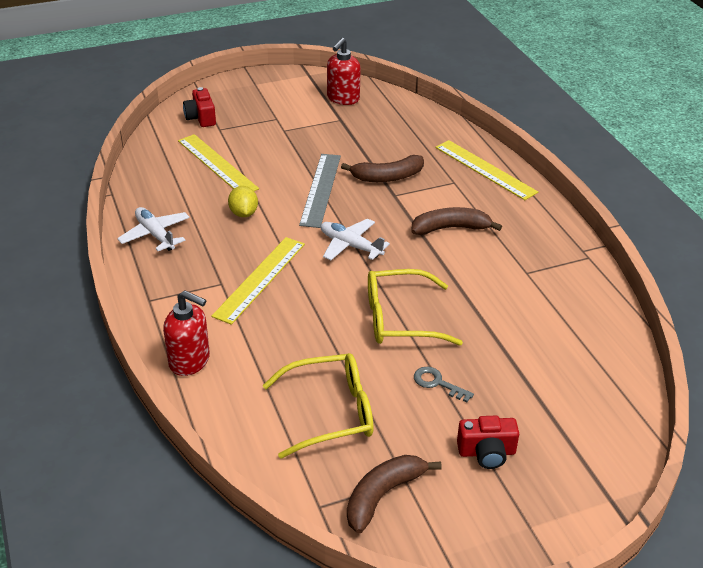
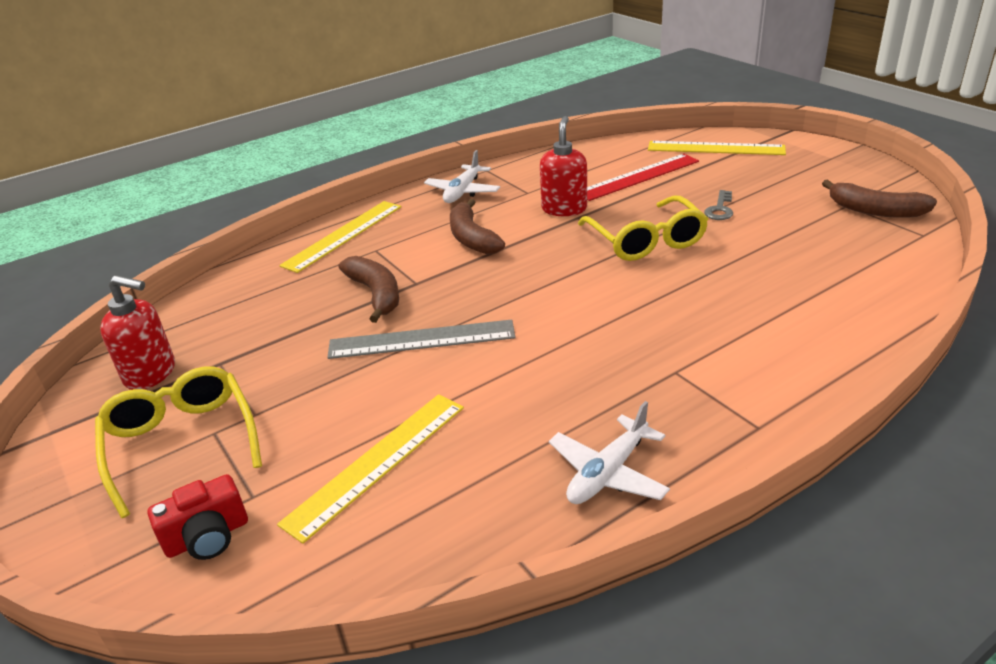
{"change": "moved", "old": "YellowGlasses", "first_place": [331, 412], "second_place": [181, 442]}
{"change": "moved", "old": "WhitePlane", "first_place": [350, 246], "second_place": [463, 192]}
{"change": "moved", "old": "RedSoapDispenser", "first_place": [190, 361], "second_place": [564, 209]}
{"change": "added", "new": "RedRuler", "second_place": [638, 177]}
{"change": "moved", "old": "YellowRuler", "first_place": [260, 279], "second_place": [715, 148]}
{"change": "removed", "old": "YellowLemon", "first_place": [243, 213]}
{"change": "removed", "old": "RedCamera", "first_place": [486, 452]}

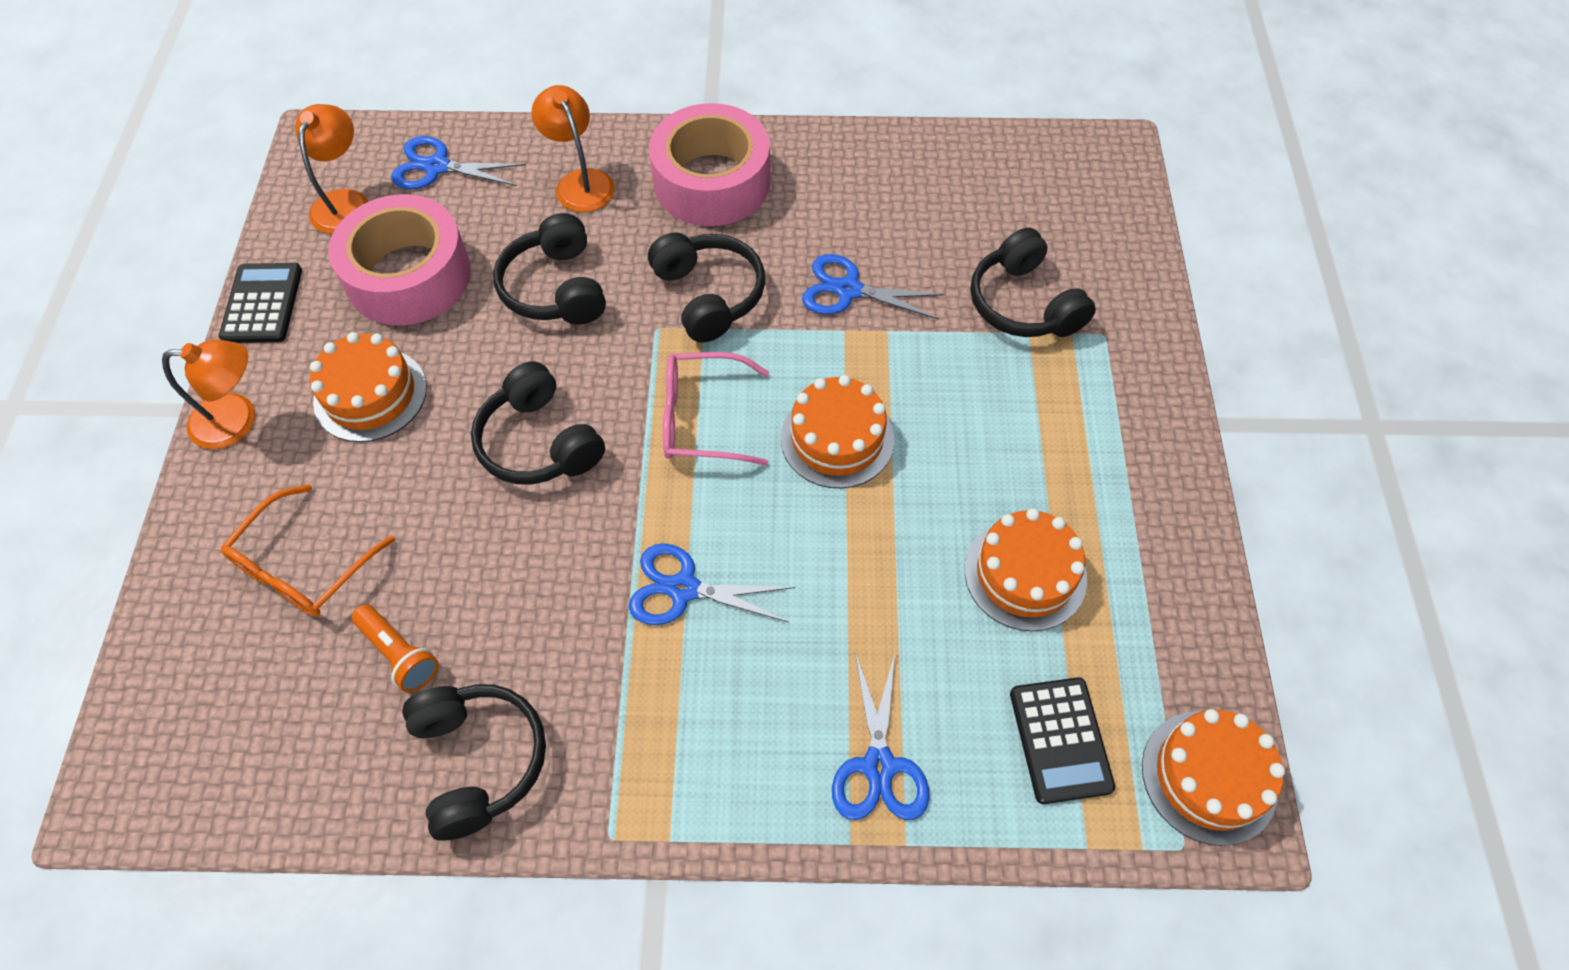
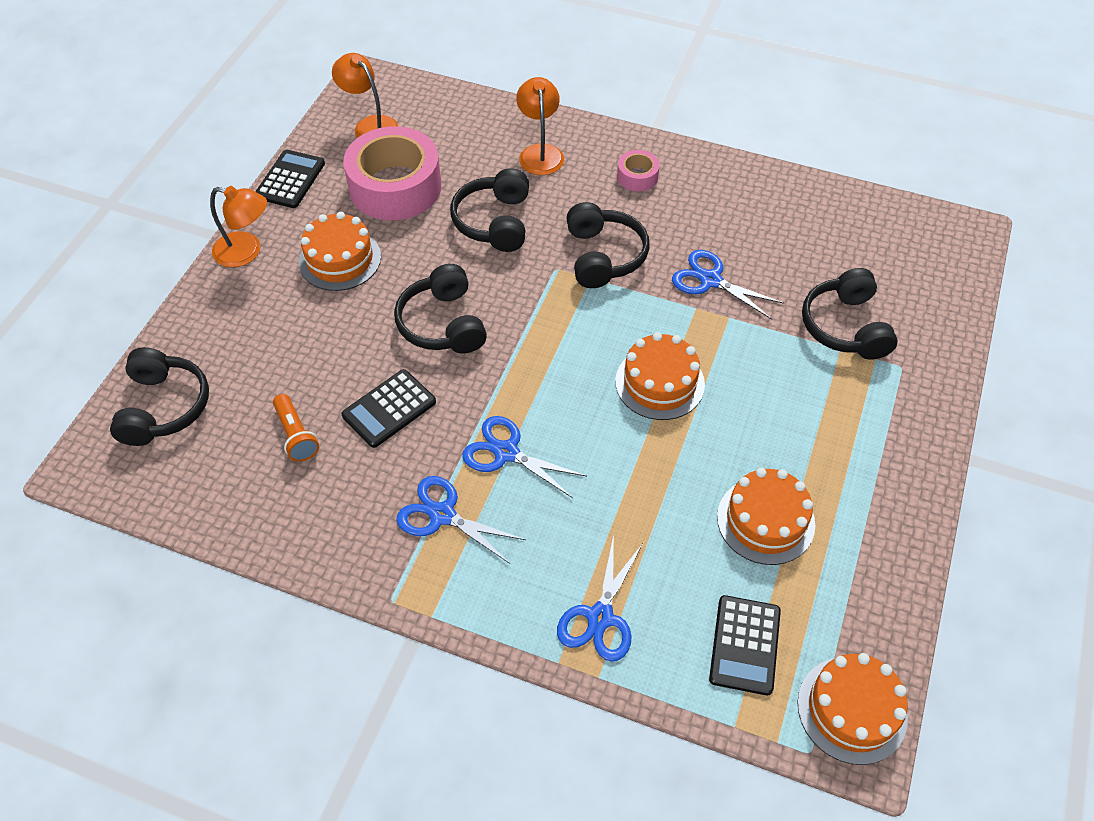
{"change": "moved", "old": "BlackHeadphones", "first_place": [479, 760], "second_place": [164, 407]}
{"change": "turned", "old": "OrangeLamp", "first_place": [345, 202], "second_place": [370, 125], "degrees": -75}
{"change": "added", "new": "BlackCalculator", "second_place": [389, 409]}
{"change": "moved", "old": "BlueScissors", "first_place": [436, 166], "second_place": [442, 514]}
{"change": "resized", "old": "PinkTape", "first_place": [712, 182], "second_place": [637, 176], "factor": 0.45}
{"change": "removed", "old": "OrangeGlasses", "first_place": [303, 566]}
{"change": "removed", "old": "PinkGlasses", "first_place": [702, 419]}

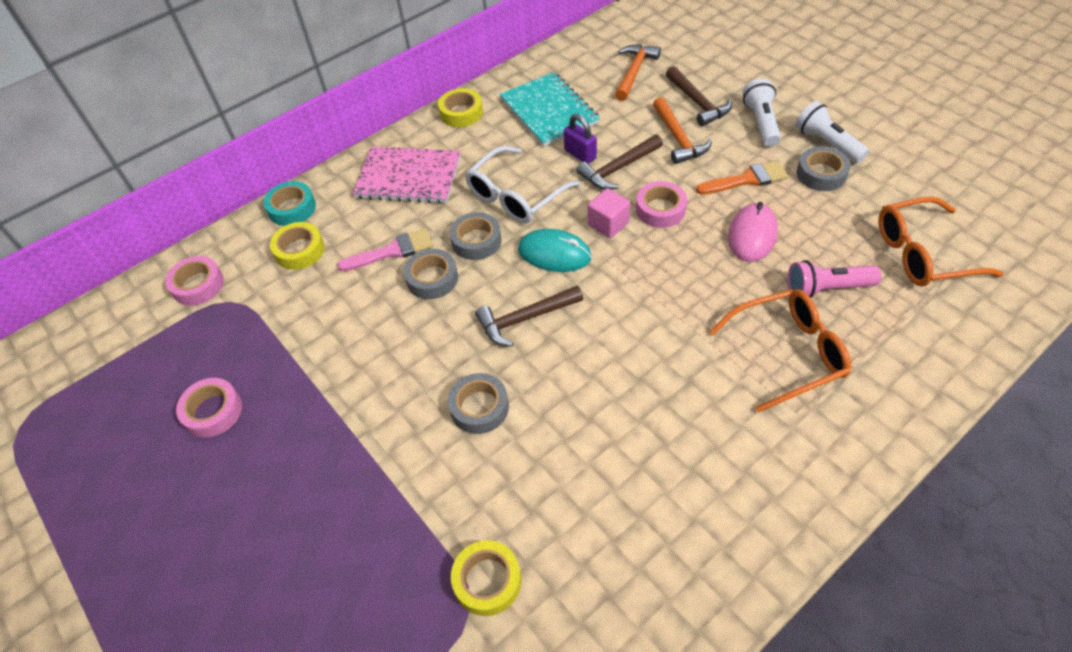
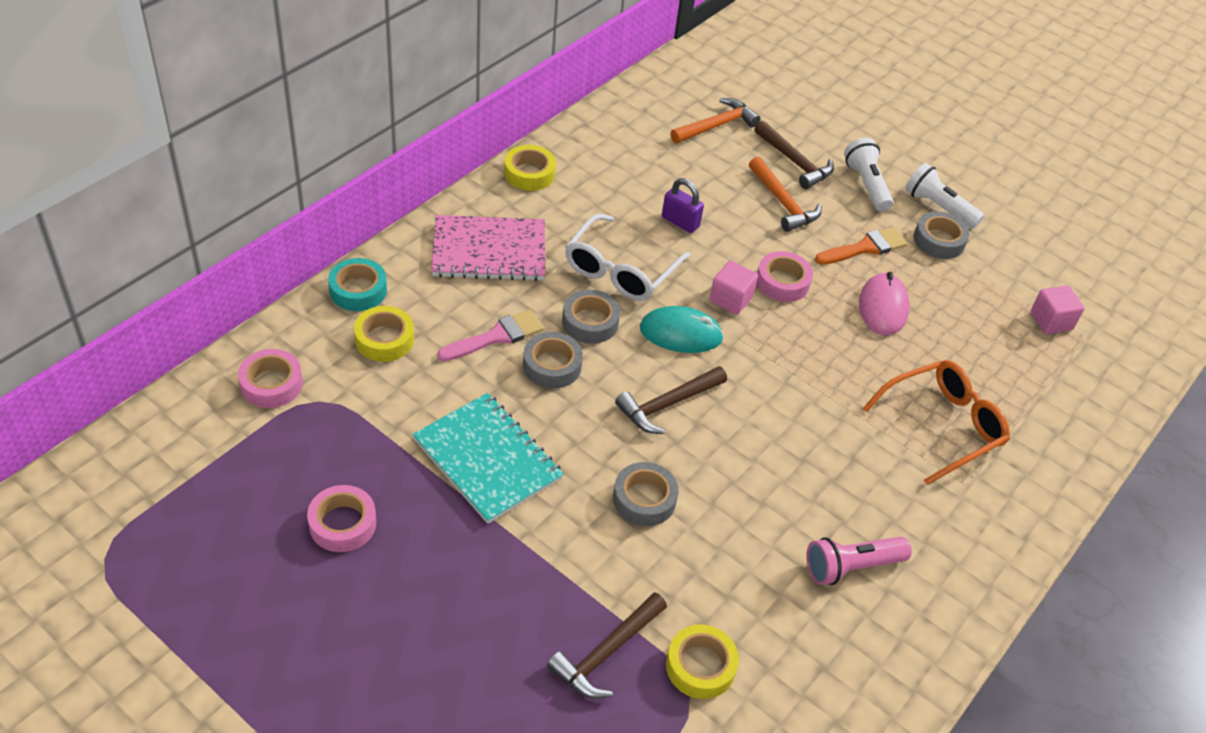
{"change": "moved", "old": "TurquoiseNotebook", "first_place": [549, 111], "second_place": [487, 459]}
{"change": "moved", "old": "BrownHammer", "first_place": [618, 169], "second_place": [606, 653]}
{"change": "turned", "old": "OrangeHammer", "first_place": [634, 72], "second_place": [716, 125], "degrees": 45}
{"change": "moved", "old": "PinkFlashlight", "first_place": [826, 288], "second_place": [851, 567]}
{"change": "replaced", "old": "OrangeGlasses", "new": "PinkCube", "first_place": [922, 253], "second_place": [1051, 321]}

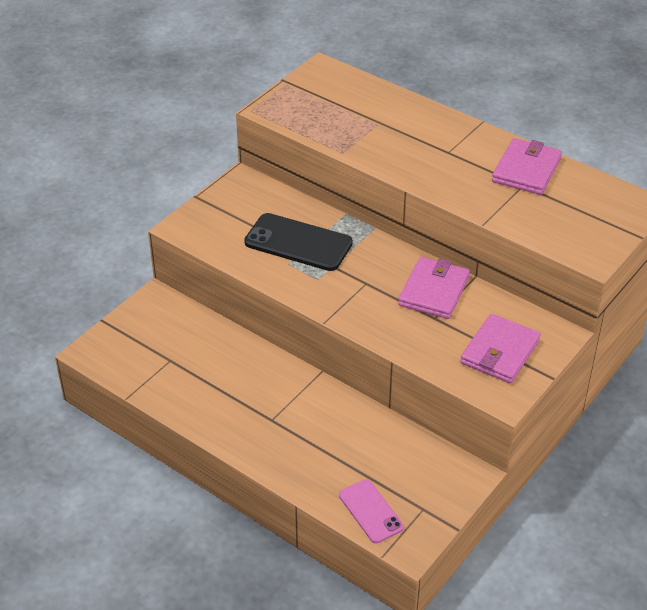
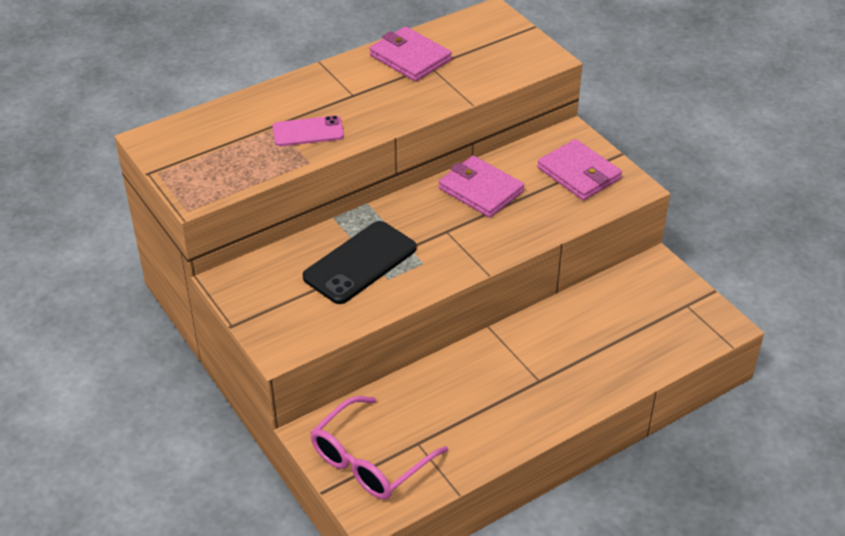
{"change": "moved", "old": "PinkPhone", "first_place": [370, 511], "second_place": [308, 132]}
{"change": "added", "new": "PinkGlasses", "second_place": [370, 460]}

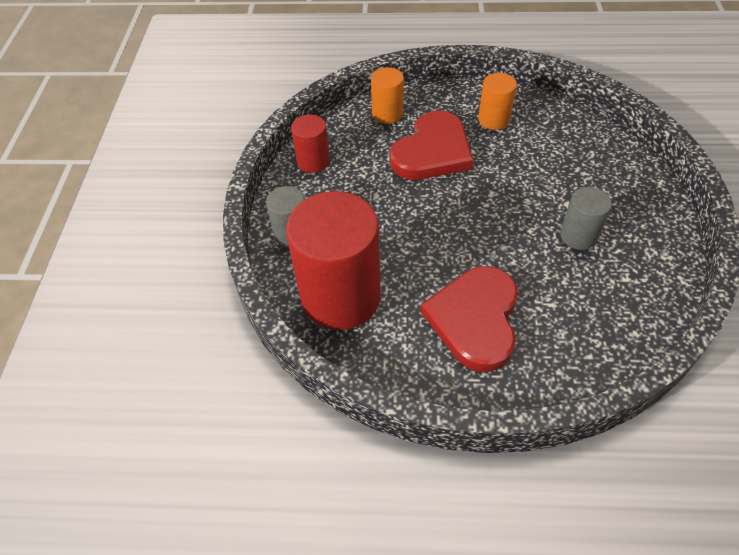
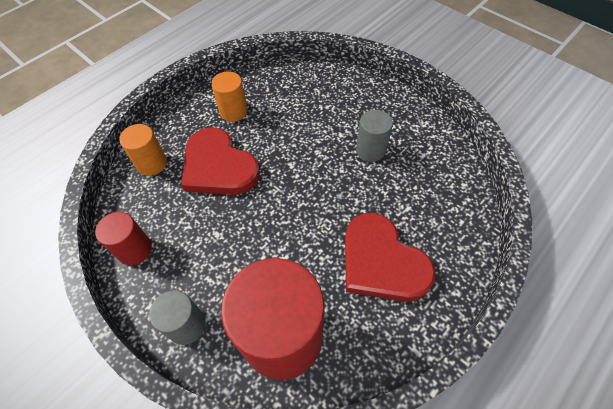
{"change": "turned", "old": "RedHeart", "first_place": [432, 151], "second_place": [218, 166], "degrees": 150}

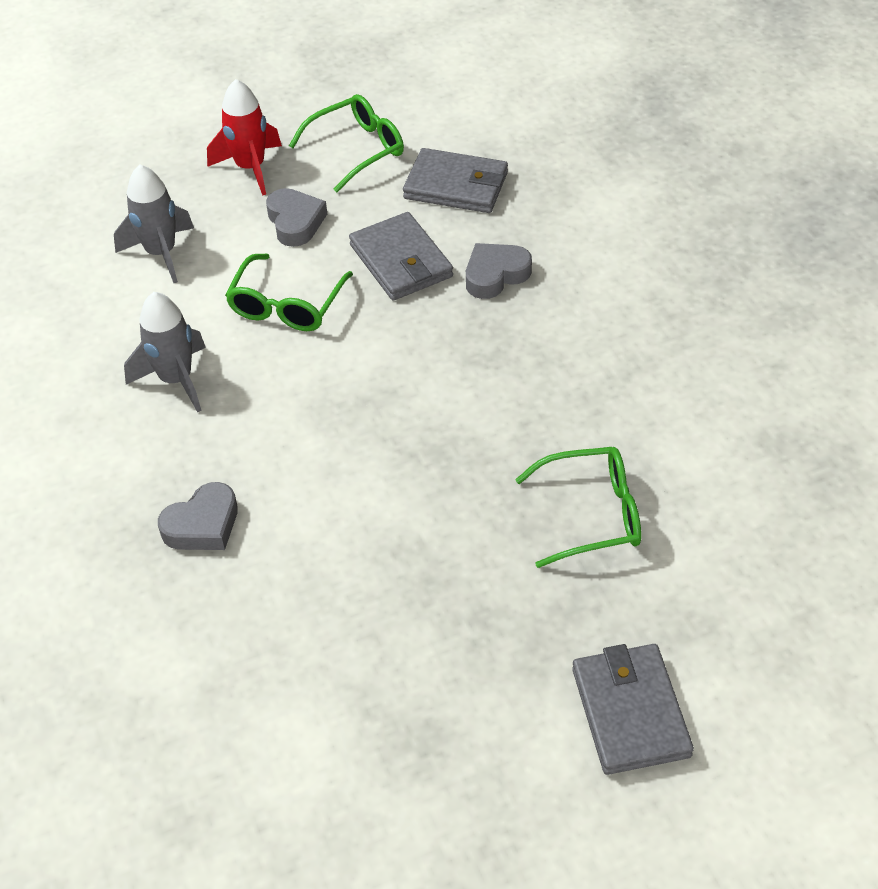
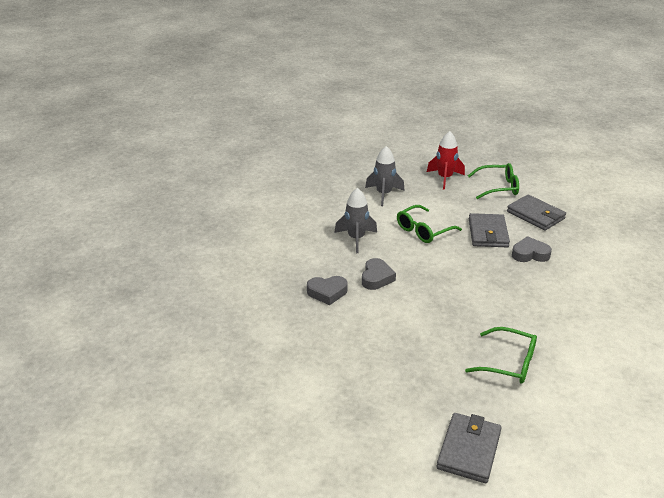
{"change": "moved", "old": "GreyHeart", "first_place": [295, 222], "second_place": [376, 278]}

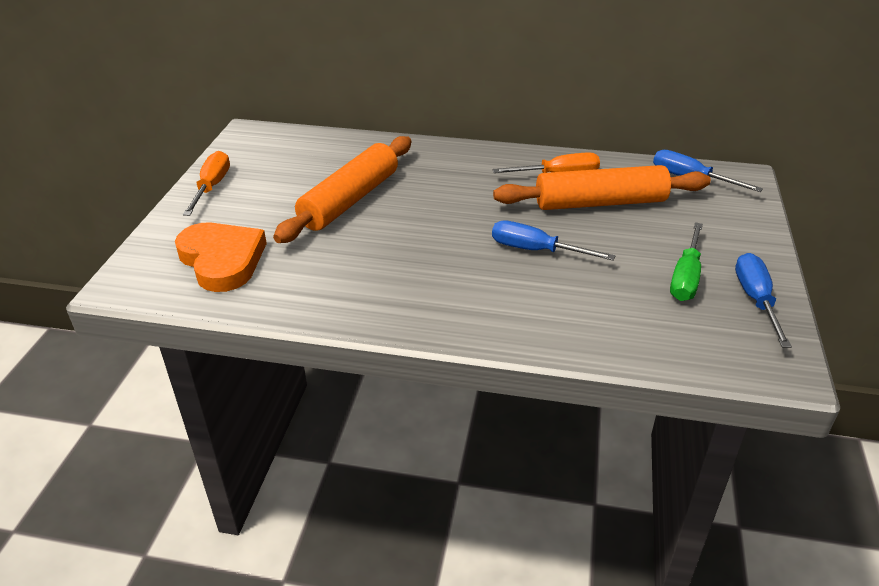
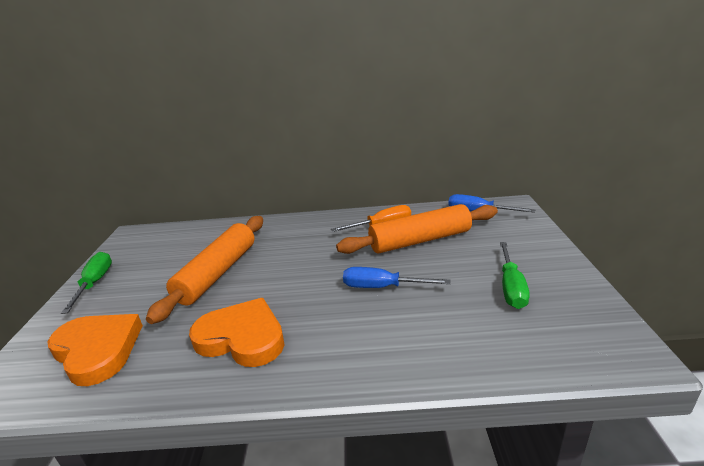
{"change": "recoloured", "old": "OrangeScrewdriver", "new": "GreenScrewdriver", "first_place": [212, 187], "second_place": [95, 283]}
{"change": "added", "new": "OrangeHeart", "second_place": [242, 338]}
{"change": "removed", "old": "BlueScrewdriver", "first_place": [755, 300]}

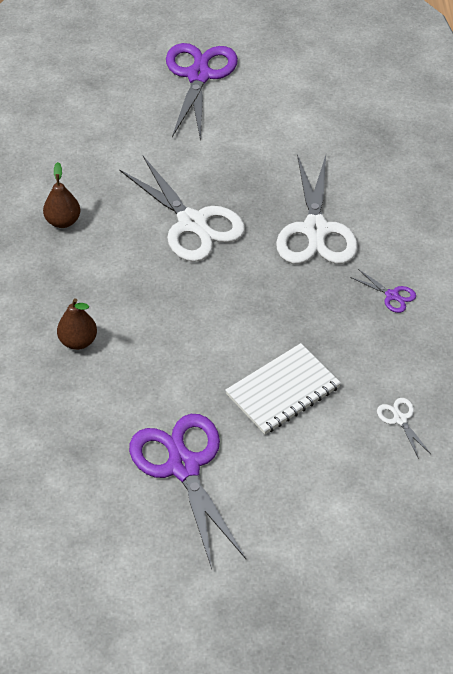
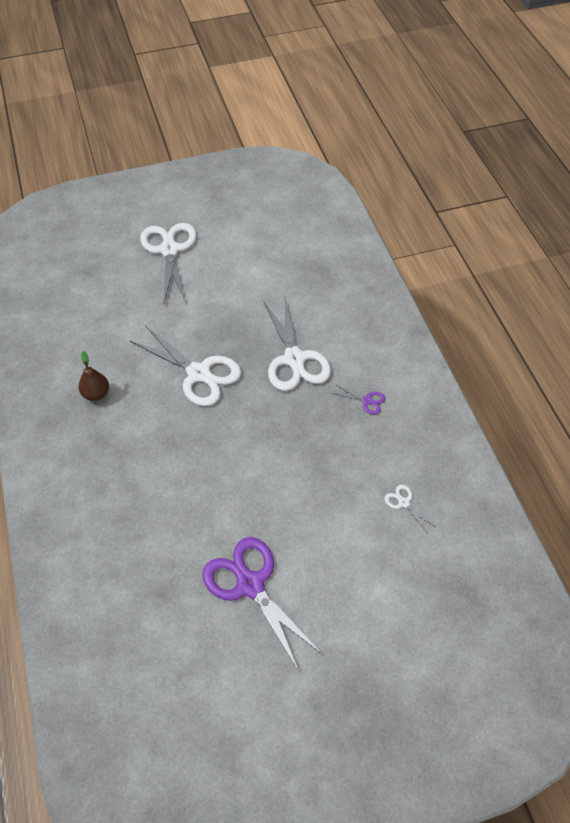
{"change": "recoloured", "old": "PurpleScissors", "new": "WhiteScissors", "first_place": [199, 76], "second_place": [169, 250]}
{"change": "removed", "old": "BrownPear", "first_place": [78, 341]}
{"change": "removed", "old": "WhiteNotebook", "first_place": [283, 391]}

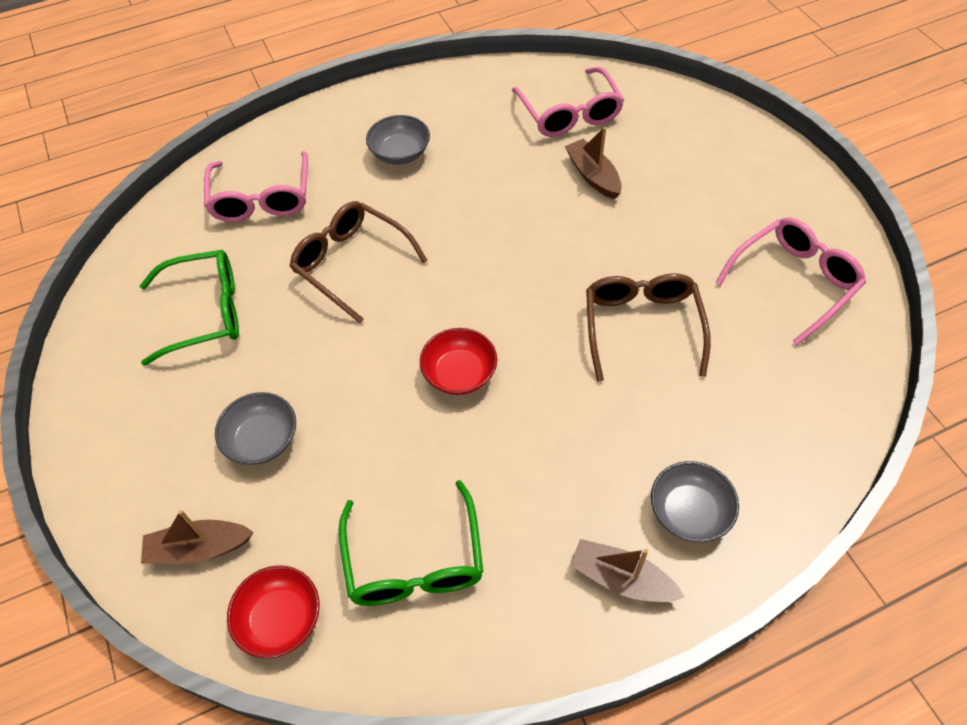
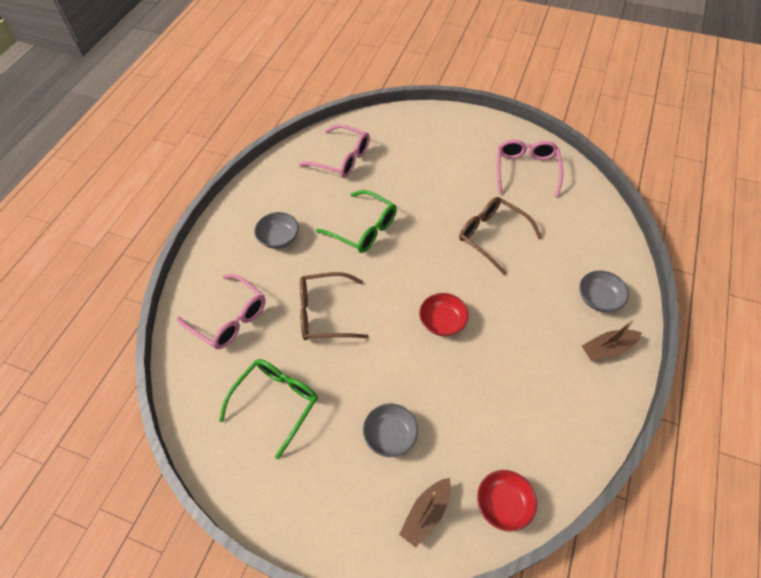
{"change": "moved", "old": "GreenGlasses", "first_place": [414, 561], "second_place": [364, 229]}
{"change": "removed", "old": "BrownBoat", "first_place": [593, 176]}

